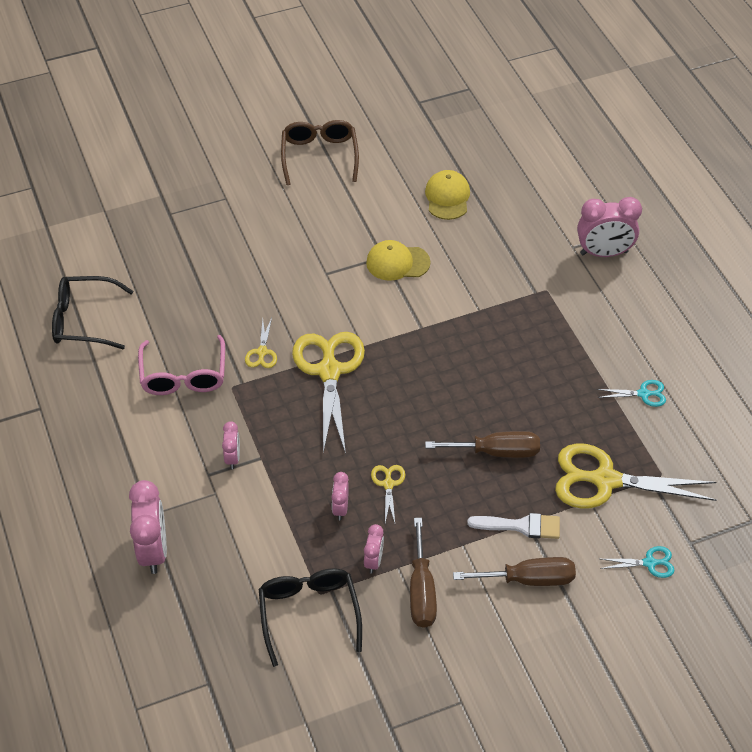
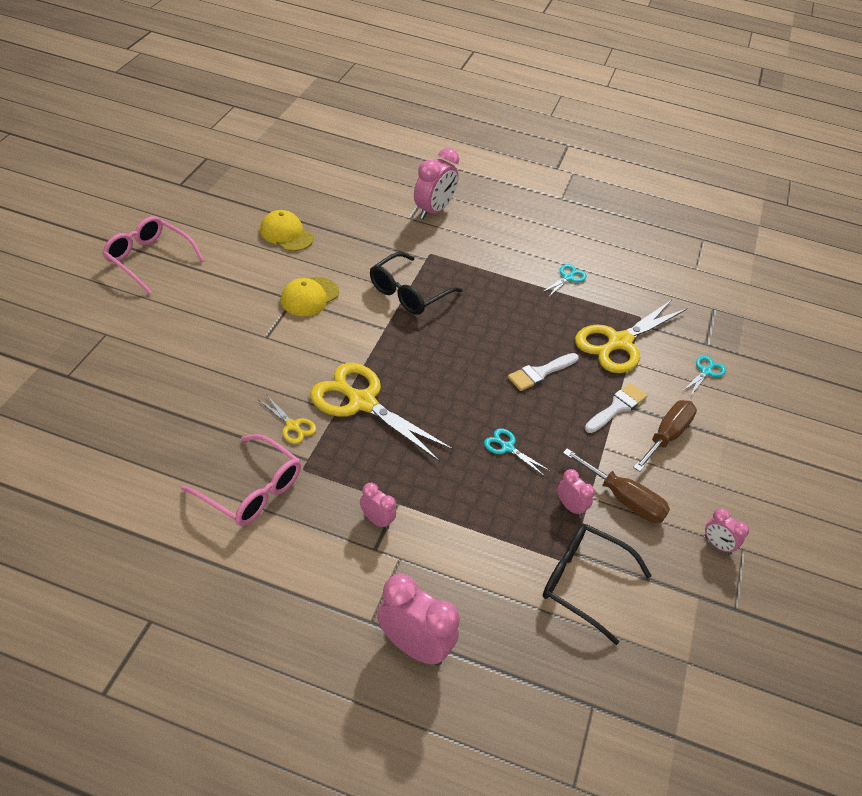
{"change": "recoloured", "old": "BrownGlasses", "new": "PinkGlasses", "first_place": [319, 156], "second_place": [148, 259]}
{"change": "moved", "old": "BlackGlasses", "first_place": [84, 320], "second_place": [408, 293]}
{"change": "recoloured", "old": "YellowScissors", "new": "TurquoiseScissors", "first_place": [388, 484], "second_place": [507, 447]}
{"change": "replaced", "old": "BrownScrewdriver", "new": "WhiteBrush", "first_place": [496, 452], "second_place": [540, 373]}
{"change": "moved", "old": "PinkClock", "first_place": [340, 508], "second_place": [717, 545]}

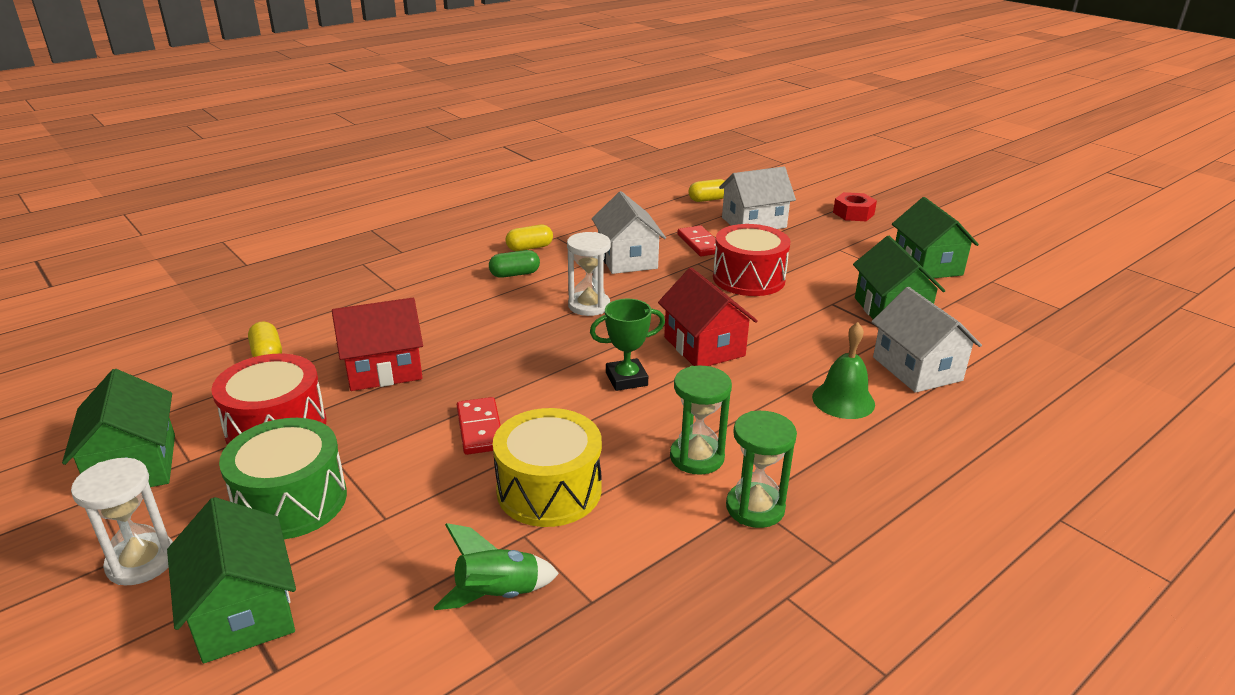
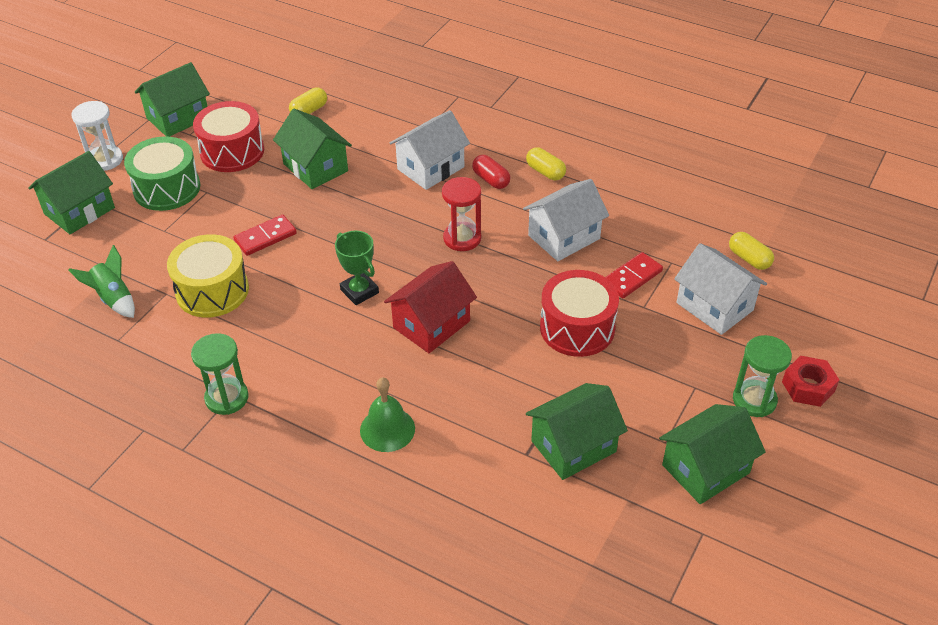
{"change": "recoloured", "old": "RedHouse", "new": "GreenHouse", "first_place": [383, 369], "second_place": [315, 167]}
{"change": "moved", "old": "WhiteHouse", "first_place": [917, 369], "second_place": [431, 168]}
{"change": "recoloured", "old": "WhiteHourglass", "new": "RedHourglass", "first_place": [589, 306], "second_place": [462, 238]}
{"change": "recoloured", "old": "GreenCapsule", "new": "RedCapsule", "first_place": [514, 274], "second_place": [491, 180]}
{"change": "moved", "old": "GreenHourglass", "first_place": [697, 457], "second_place": [754, 400]}

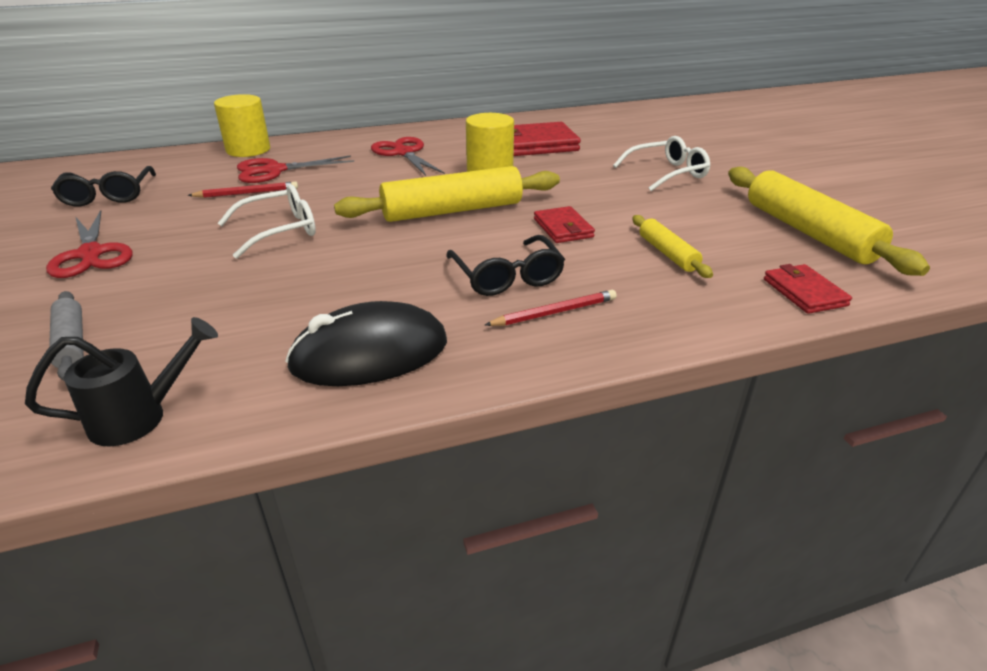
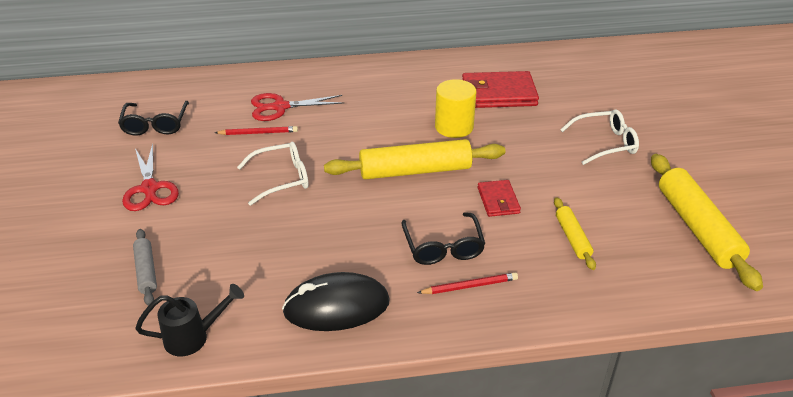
{"change": "removed", "old": "YellowCylinder", "first_place": [248, 150]}
{"change": "removed", "old": "RedScissors", "first_place": [404, 153]}
{"change": "removed", "old": "RedWallet", "first_place": [804, 292]}

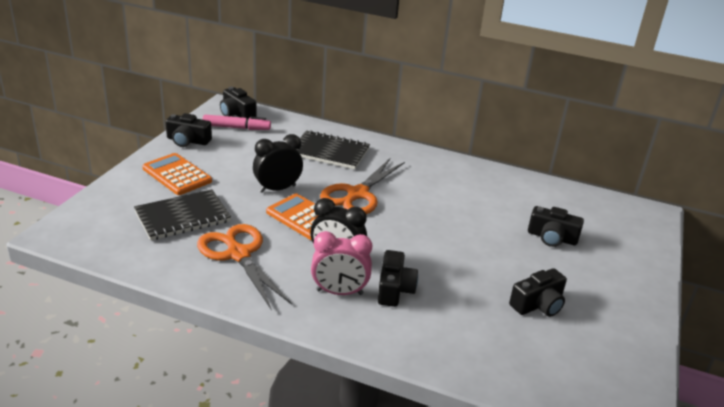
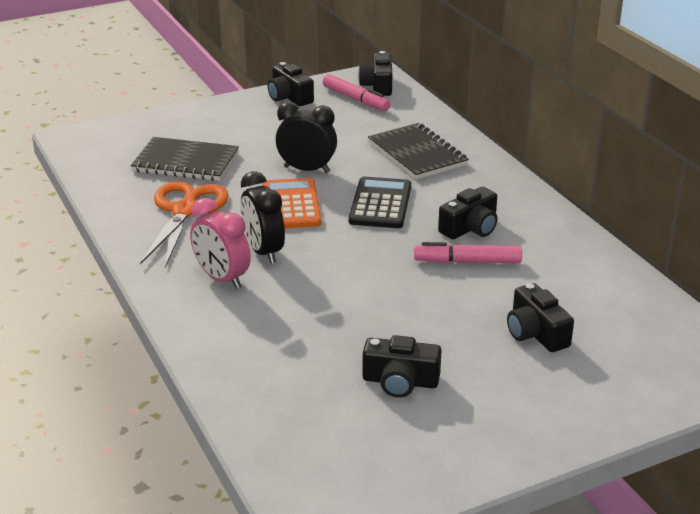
{"change": "replaced", "old": "OrangeScissors", "new": "BlackCalculator", "first_place": [358, 194], "second_place": [380, 204]}
{"change": "added", "new": "PinkMarker", "second_place": [467, 261]}
{"change": "moved", "old": "BlackCamera", "first_place": [394, 289], "second_place": [470, 228]}
{"change": "removed", "old": "OrangeCalculator", "first_place": [177, 175]}

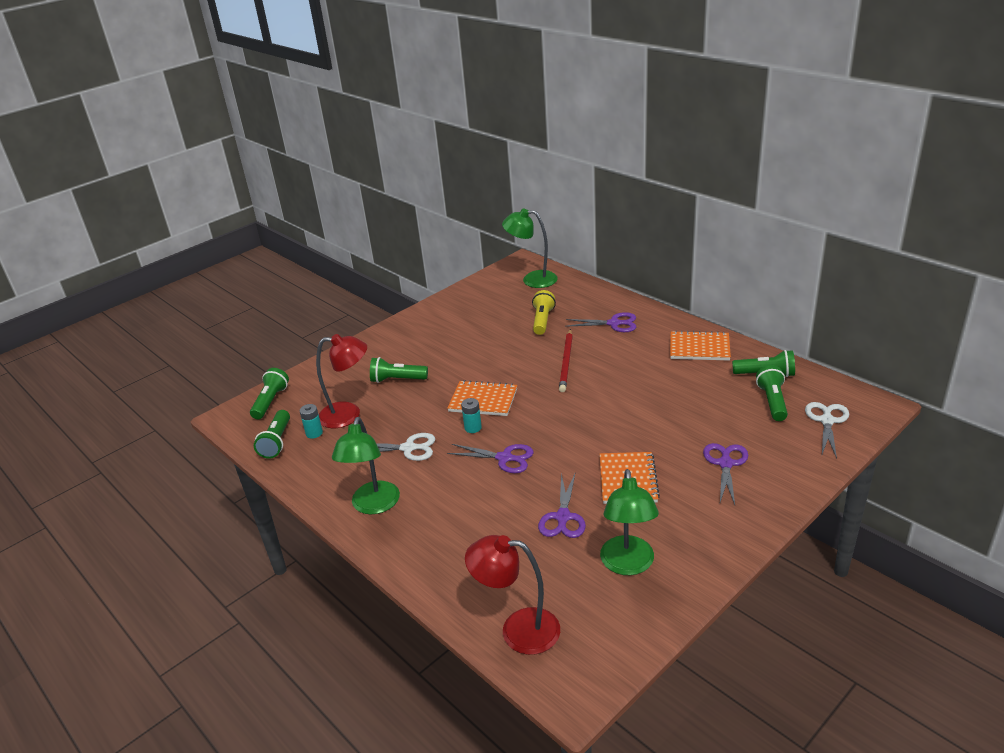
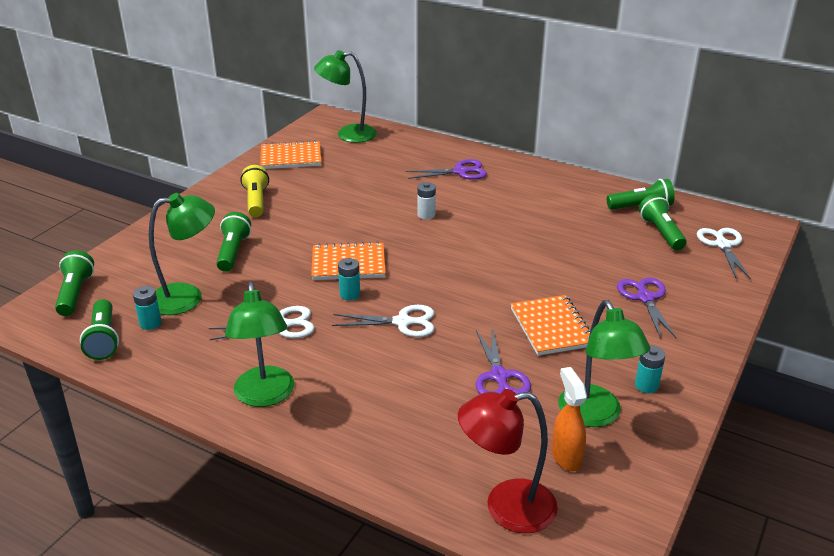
{"change": "recoloured", "old": "RedLamp", "new": "GreenLamp", "first_place": [348, 414], "second_place": [187, 297]}
{"change": "turned", "old": "GreenFlashlight", "first_place": [397, 379], "second_place": [233, 252], "degrees": 105}
{"change": "moved", "old": "YellowFlashlight", "first_place": [542, 320], "second_place": [256, 201]}
{"change": "moved", "old": "OrangeNotebook", "first_place": [699, 348], "second_place": [291, 157]}
{"change": "recoloured", "old": "PurpleScissors", "new": "WhiteScissors", "first_place": [504, 458], "second_place": [402, 322]}
{"change": "replaced", "old": "RedPencil", "new": "WhiteBattery", "first_place": [566, 362], "second_place": [426, 215]}
{"change": "added", "new": "OrangeSprayBottle", "second_place": [566, 457]}
{"change": "added", "new": "TurquoiseBattery", "second_place": [646, 385]}

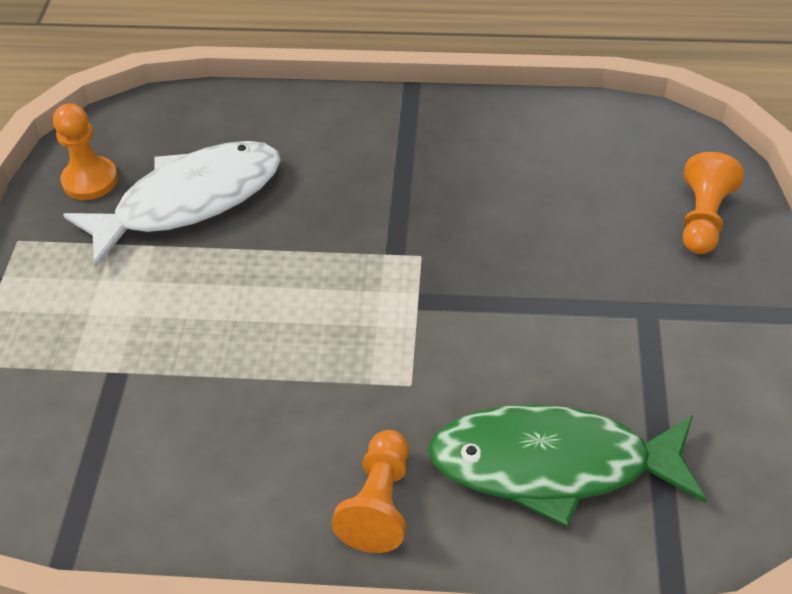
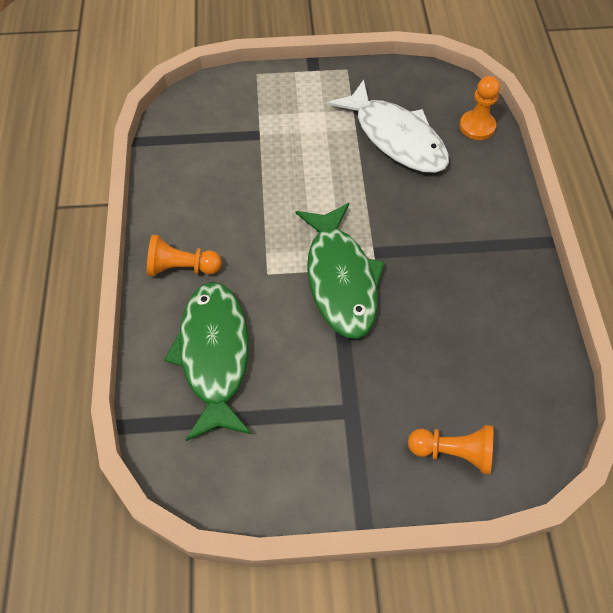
{"change": "added", "new": "GreenFish", "second_place": [340, 279]}
{"change": "moved", "old": "OrangePawn", "first_place": [90, 180], "second_place": [477, 126]}

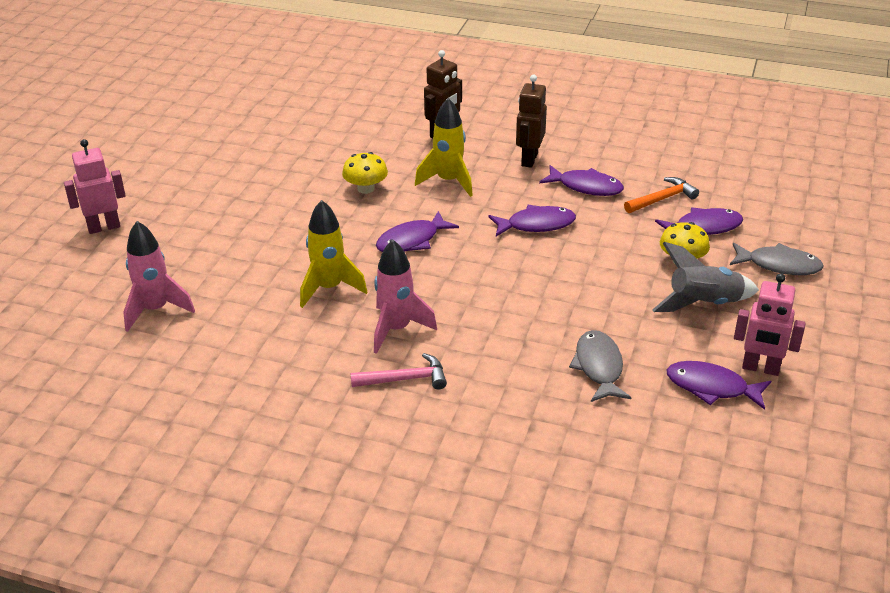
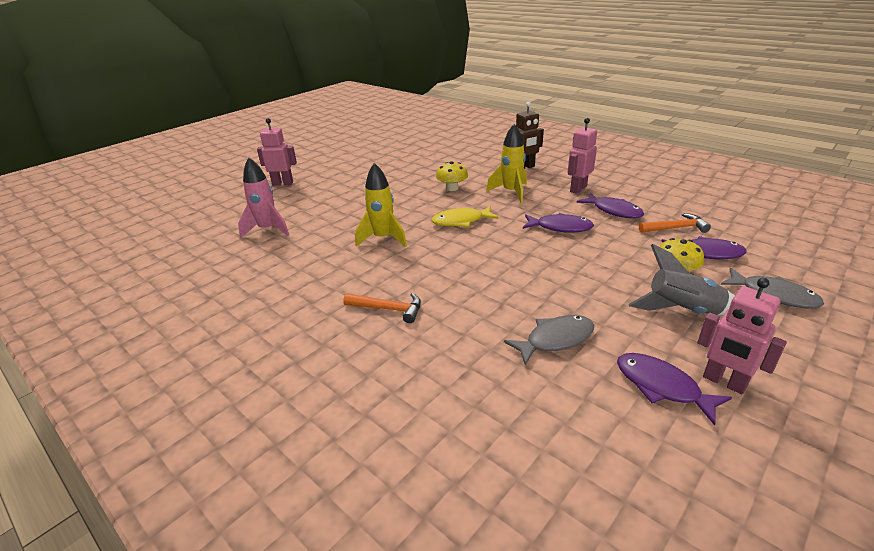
{"change": "recoloured", "old": "PinkHammer", "new": "OrangeHammer", "first_place": [405, 379], "second_place": [388, 309]}
{"change": "recoloured", "old": "PurpleFish", "new": "YellowFish", "first_place": [411, 240], "second_place": [461, 221]}
{"change": "turned", "old": "GreyFish", "first_place": [599, 367], "second_place": [555, 339], "degrees": 45}
{"change": "recoloured", "old": "BrownRobot", "new": "PinkRobot", "first_place": [529, 159], "second_place": [578, 189]}
{"change": "removed", "old": "PinkRocket", "first_place": [396, 329]}

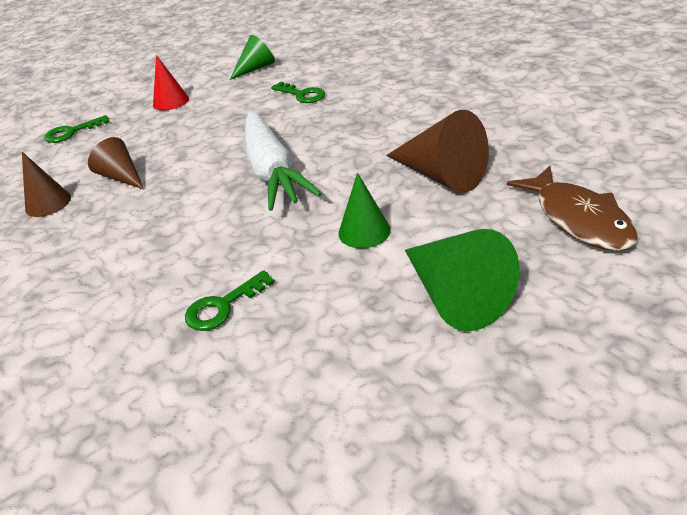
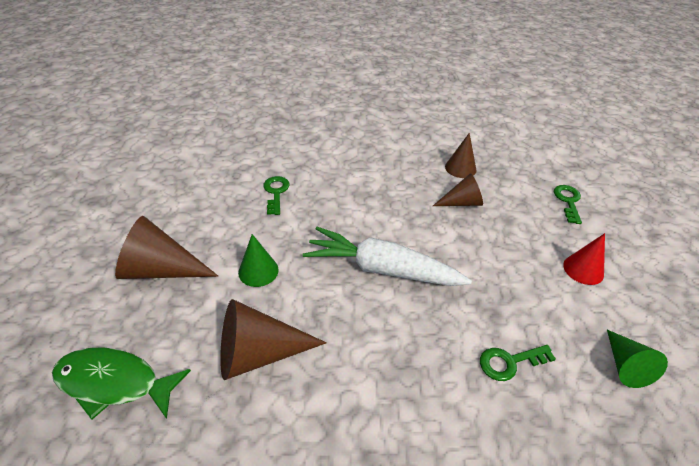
{"change": "recoloured", "old": "BrownFish", "new": "GreenFish", "first_place": [578, 219], "second_place": [114, 383]}
{"change": "recoloured", "old": "GreenCone", "new": "BrownCone", "first_place": [455, 295], "second_place": [161, 269]}

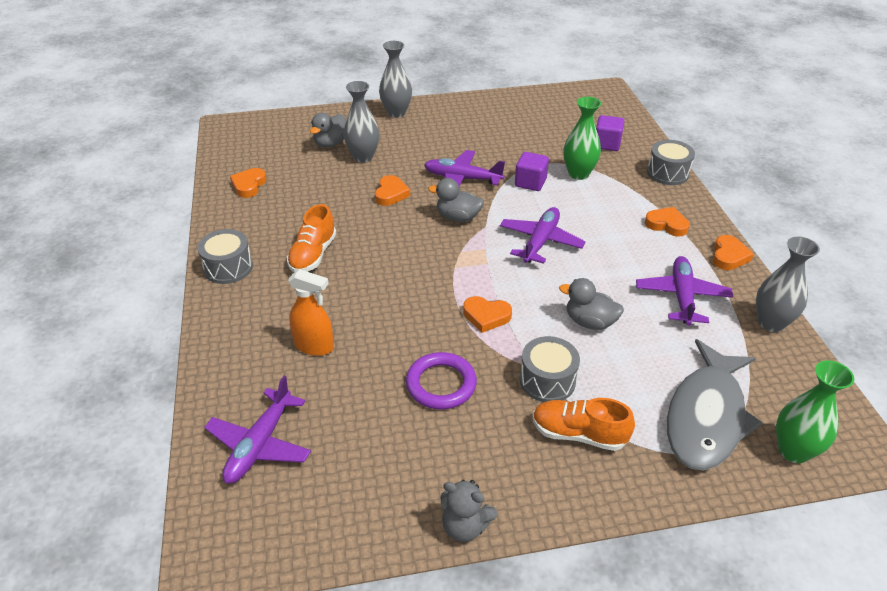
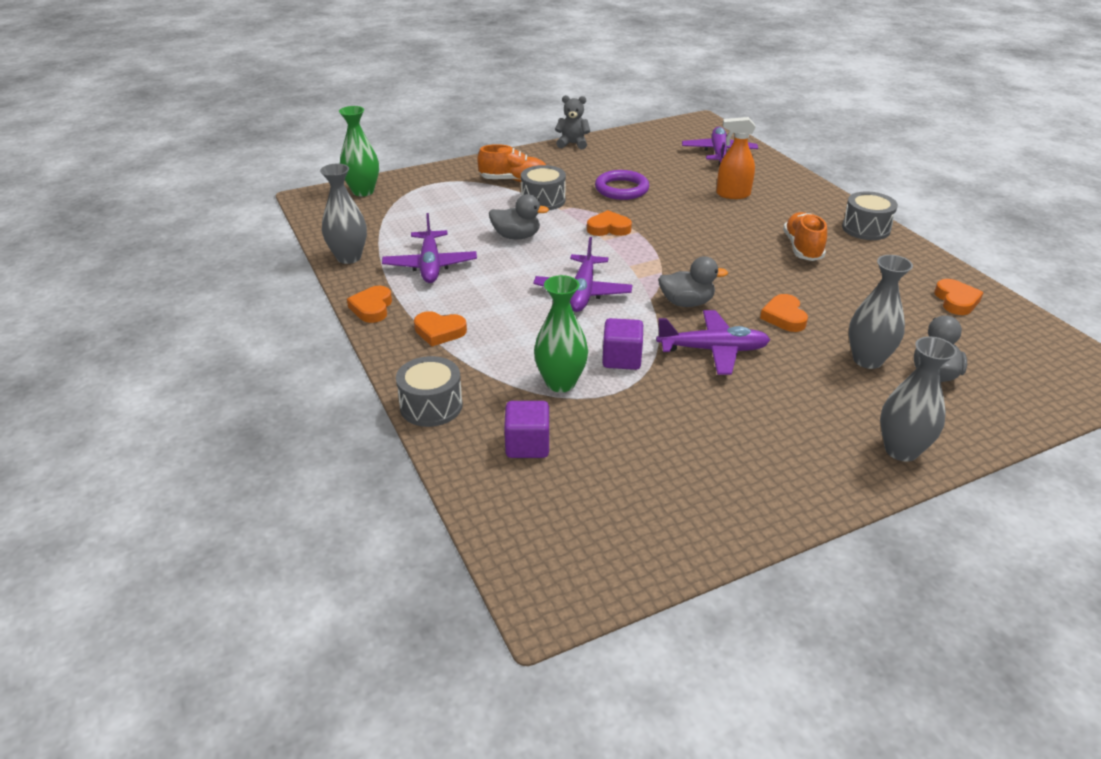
{"change": "removed", "old": "GreyFish", "first_place": [706, 416]}

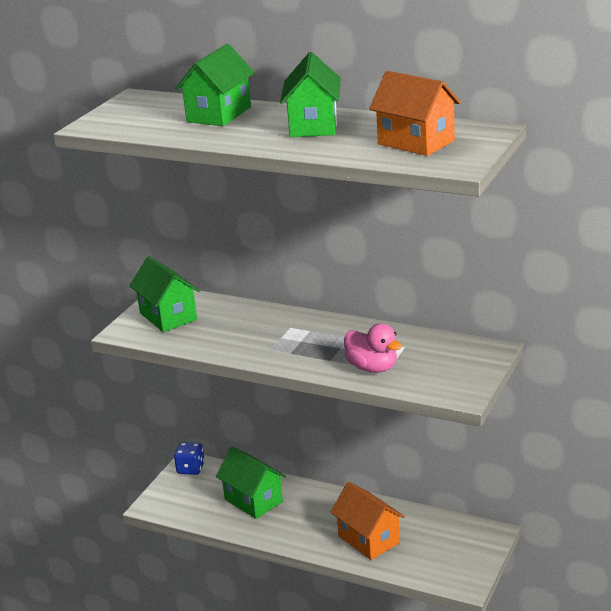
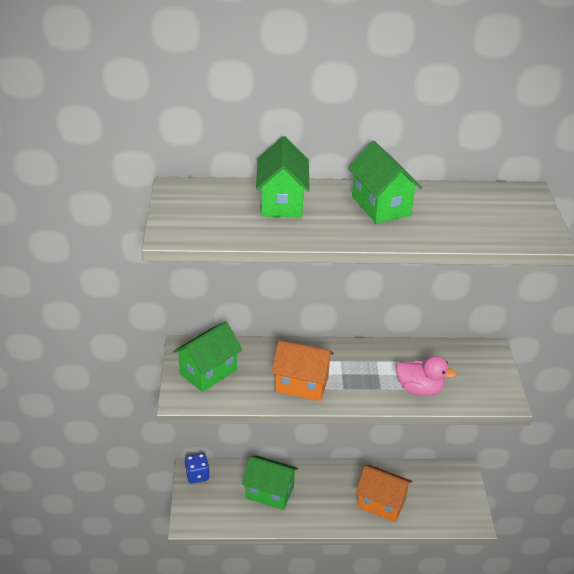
{"change": "turned", "old": "GreenHouse", "first_place": [168, 316], "second_place": [208, 372], "degrees": -75}
{"change": "moved", "old": "OrangeHouse", "first_place": [416, 142], "second_place": [302, 384]}

